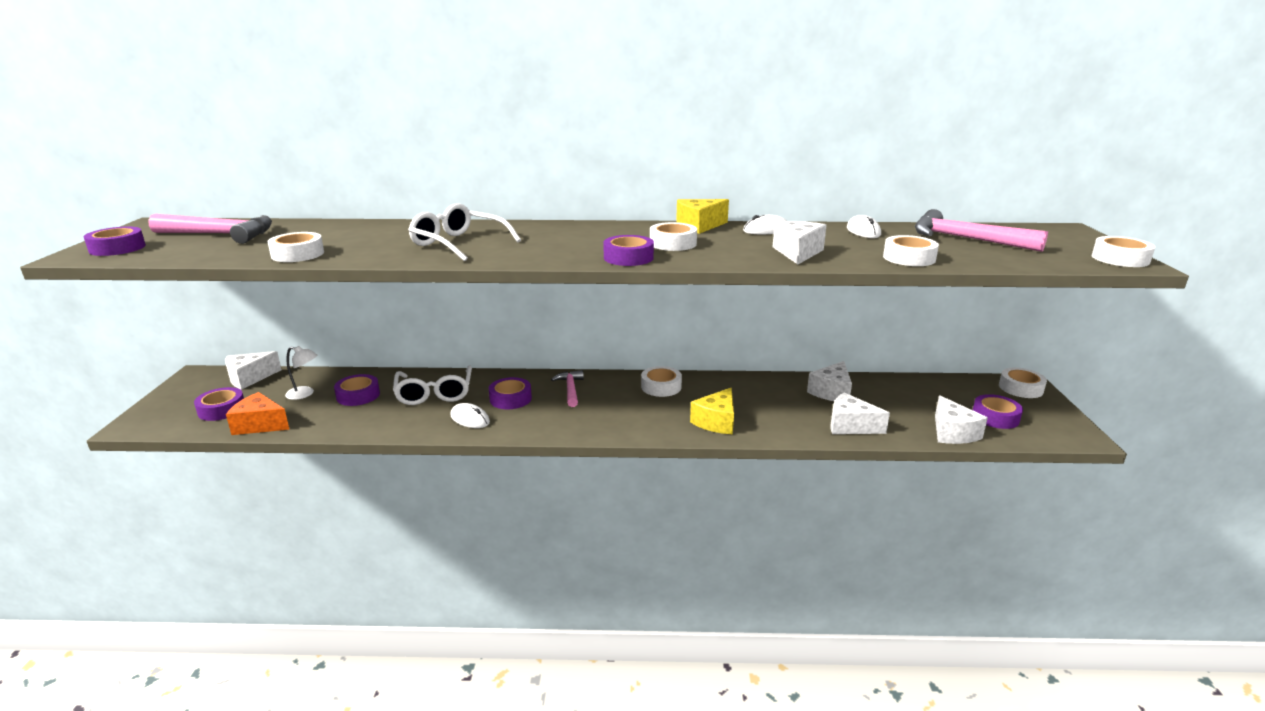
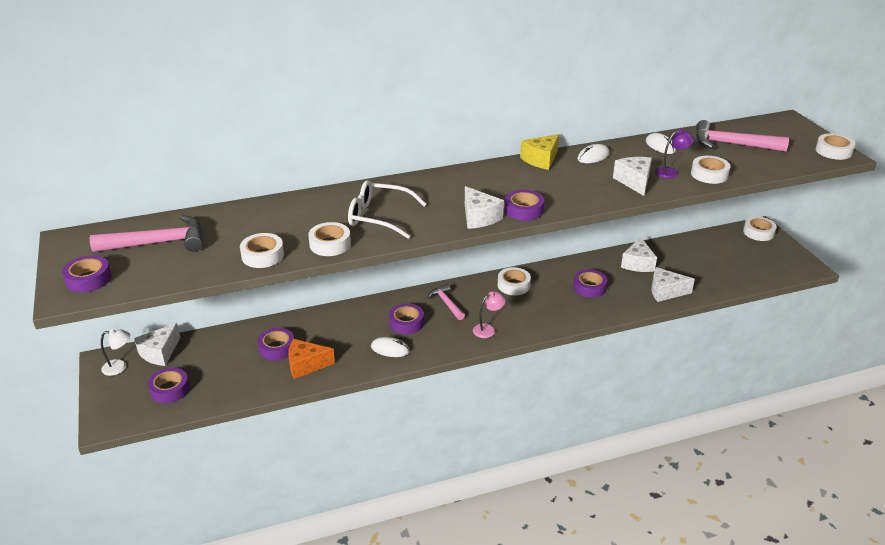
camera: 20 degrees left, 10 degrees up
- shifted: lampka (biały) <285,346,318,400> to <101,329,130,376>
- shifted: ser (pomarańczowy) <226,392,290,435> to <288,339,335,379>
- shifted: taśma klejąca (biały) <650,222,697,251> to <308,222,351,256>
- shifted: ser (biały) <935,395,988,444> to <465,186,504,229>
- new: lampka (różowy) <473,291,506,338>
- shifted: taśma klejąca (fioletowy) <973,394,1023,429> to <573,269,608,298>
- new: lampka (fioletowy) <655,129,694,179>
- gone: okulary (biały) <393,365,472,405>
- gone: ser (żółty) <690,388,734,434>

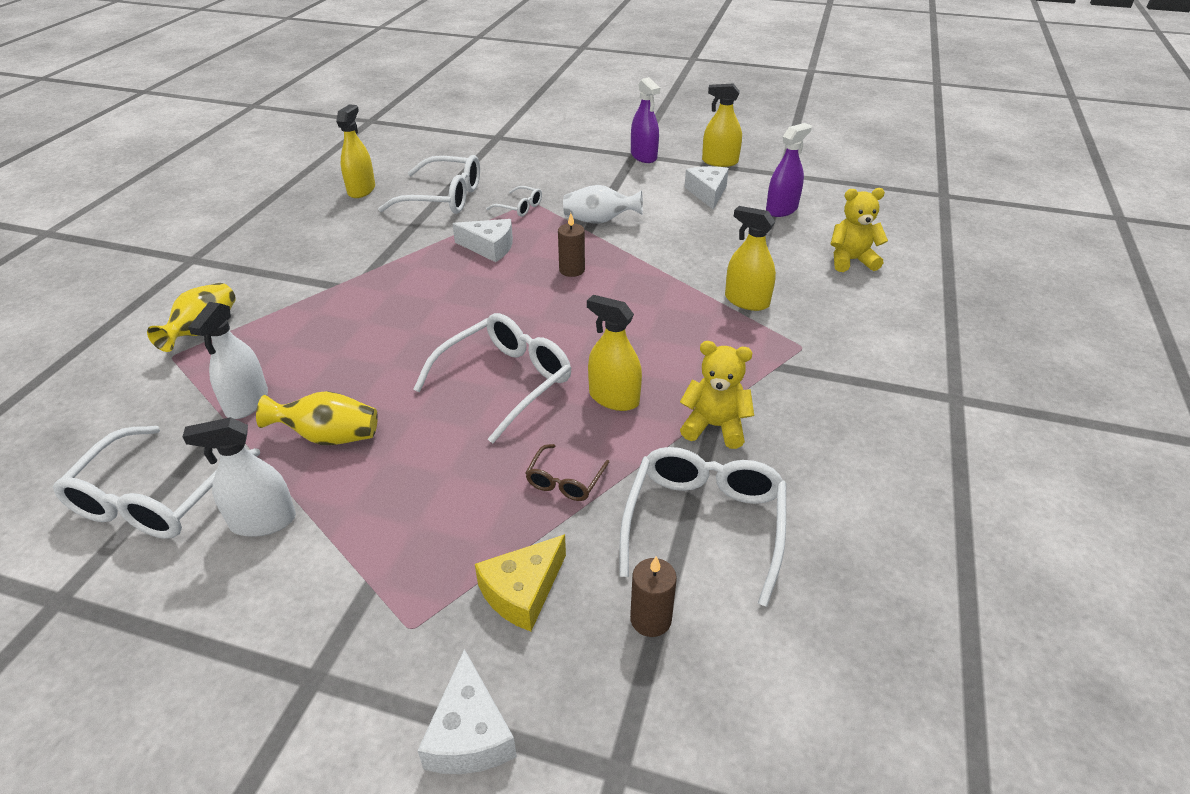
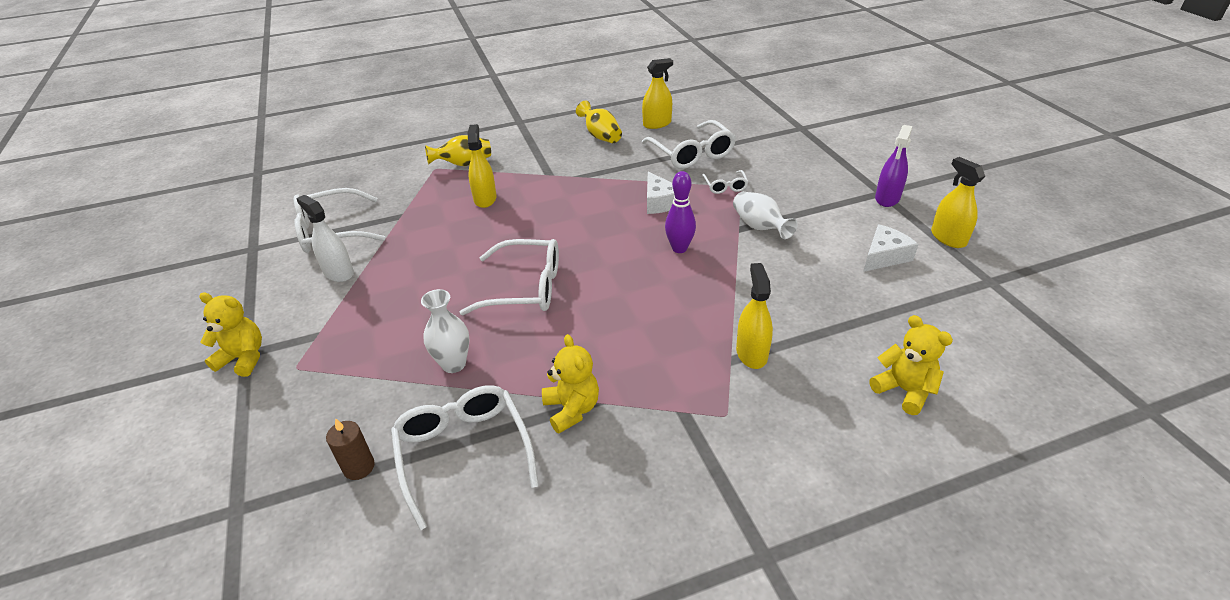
camera: 55 degrees right, 0 degrees up
- new: miś (żółty) <199,293,262,377>
- rotated: okulary (biały) <619,447,786,607> = <391,385,539,531> 90 degrees counterclockwise
- swapped: okulary (brązowy) <525,444,609,501> to wazon (biały) <421,289,470,373>
- shifted: spryskiwacz (żółty) <587,295,642,411> to <467,124,497,208>
- shifted: wazon (żółty) <256,391,378,445> to <576,101,622,143>
- swapped: świeca (brązowy) <558,213,585,277> to kręgiel (fioletowy) <665,171,696,253>
- gone: spryskiwacz (biały) <188,302,268,419>
- gone: ser (biały) <417,649,517,774>
- gone: ser (żółty) <475,534,566,632>
- gone: spryskiwacz (fioletowy) <766,123,812,217>

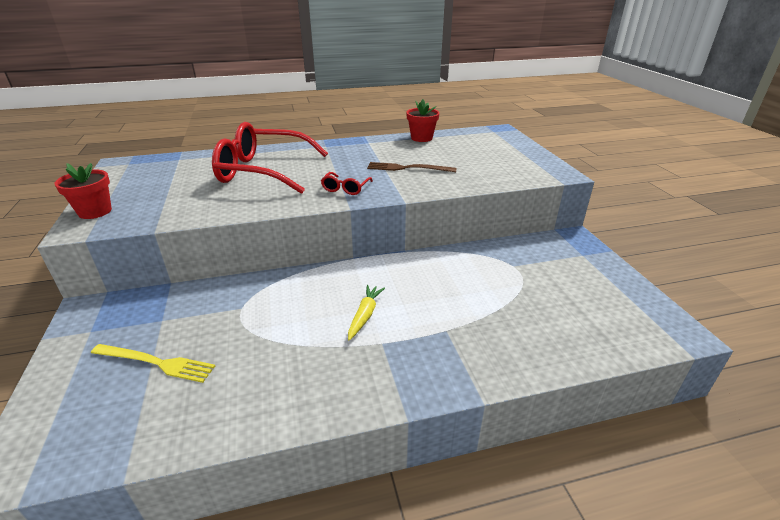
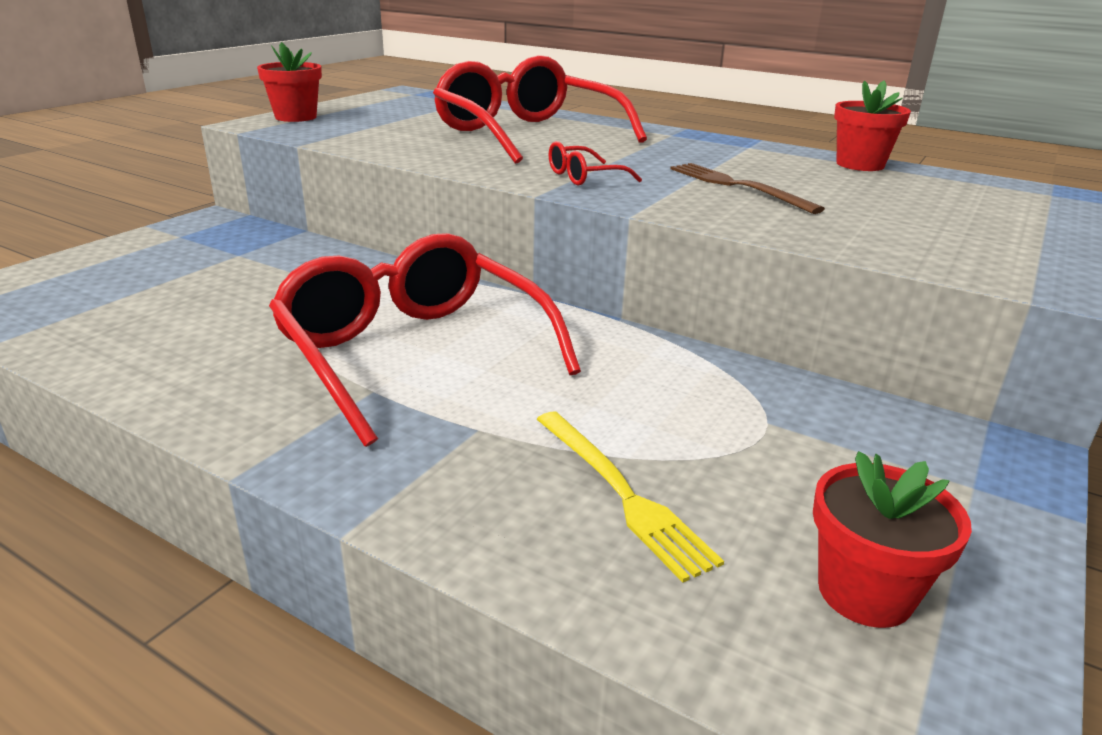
camera: 45 degrees right, 5 degrees down
- swapped: marchewka (żółty) <348,285,385,341> to okulary (czerwony) <269,233,581,447>
- shifted: widelec (żółty) <91,344,215,383> to <536,412,724,583>
- new: doniczka (czerwony) <813,451,972,628>

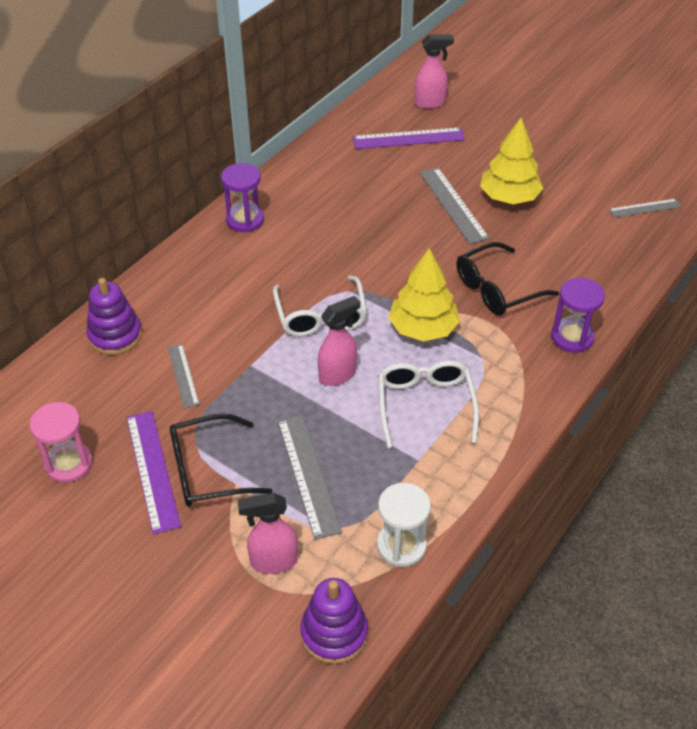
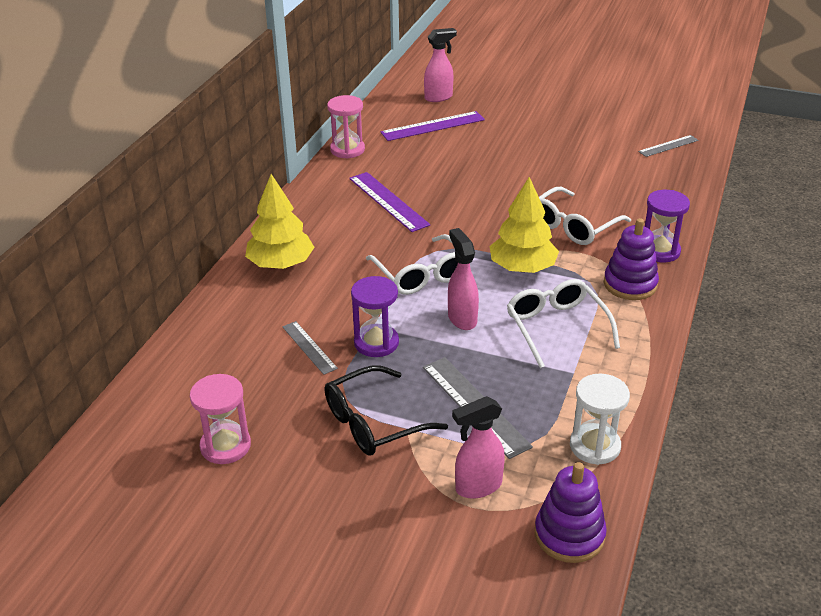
camera: 15 degrees left, 10 degrees down
- shifted: drzewko (żółty) <480,118,543,204> to <245,174,315,269>
- new: klepsydra (różowy) <327,95,365,159>
- shifted: linijka (fioletowy) <127,411,181,534> to <349,172,430,232>
- shifted: klepsydra (fioletowy) <221,163,264,232> to <351,276,399,357>
- rotated: spryskiwacz (różowy) <318,296,360,386> = <448,228,479,330> 60 degrees counterclockwise
- repainted: okulary (czarny) <456,242,559,315> to okulary (biały) <539,187,631,245>
- shifted: zabawka nakładanka (fioletowy) <86,278,142,355> to <604,218,659,300>
- gone: linijka (szary) <419,167,490,244>

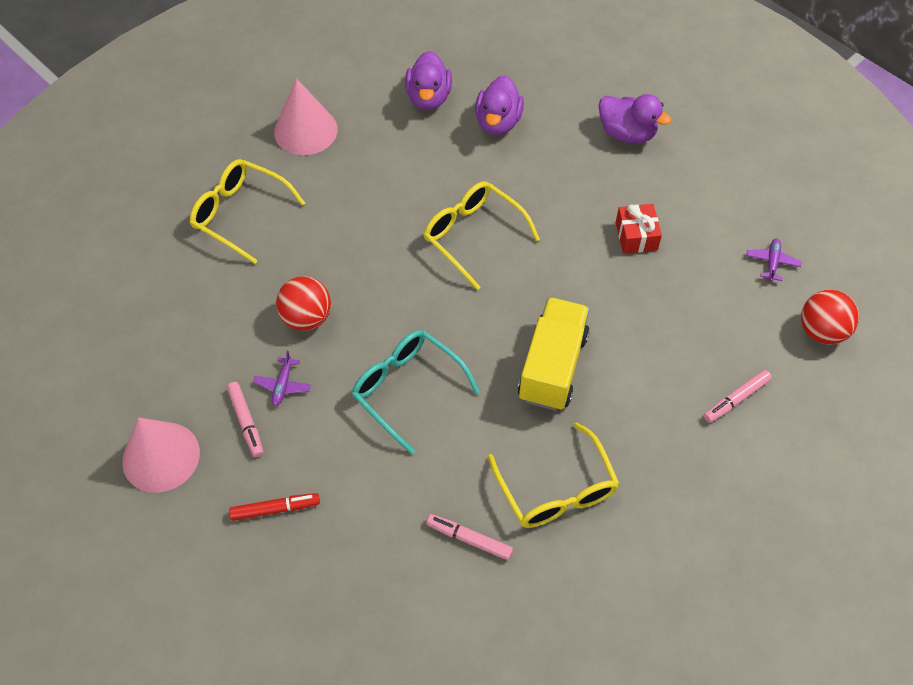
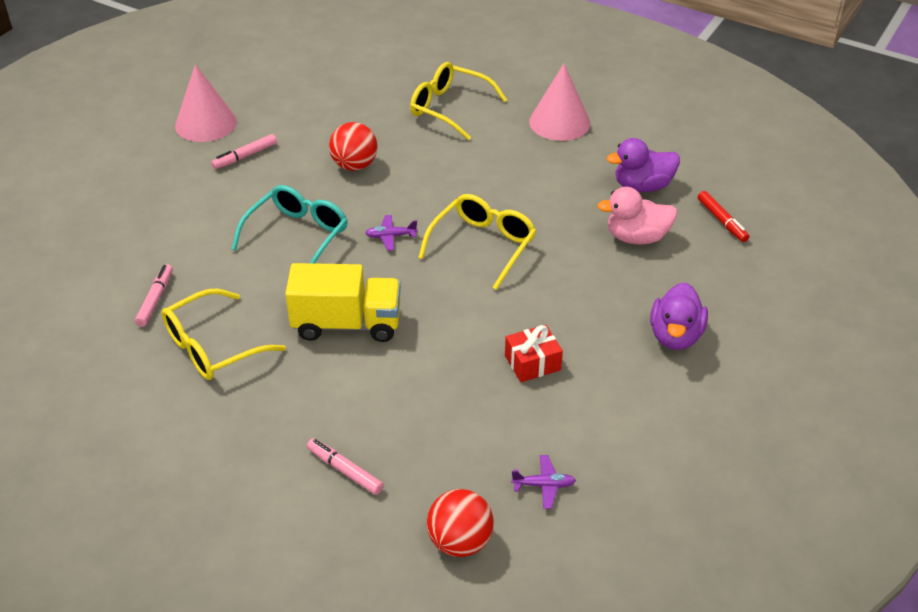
camera: 75 degrees right, 15 degrees down
- shifted: samolot (fioletowy) <253,351,311,406> to <365,215,418,251>
- rotated: okulary (żółty) <190,159,305,264> = <410,62,507,140> 75 degrees counterclockwise
- repainted: kaczka (fioletowy) <475,75,524,135> to kaczka (różowy) <597,187,677,245>
- shifted: flamaster (czerwony) <229,493,320,521> to <698,191,749,242>

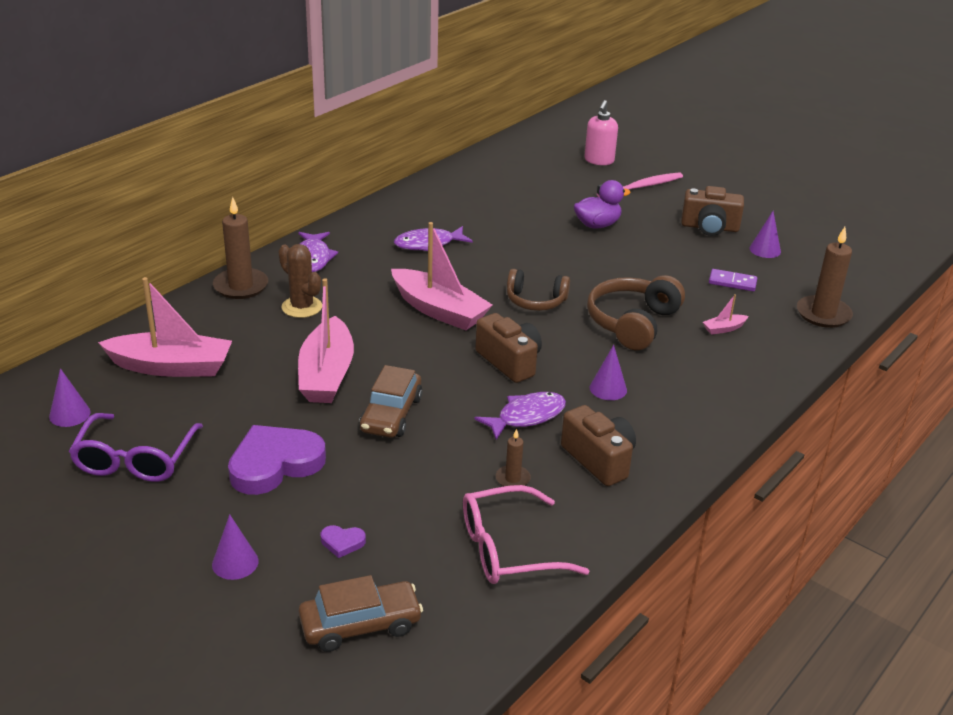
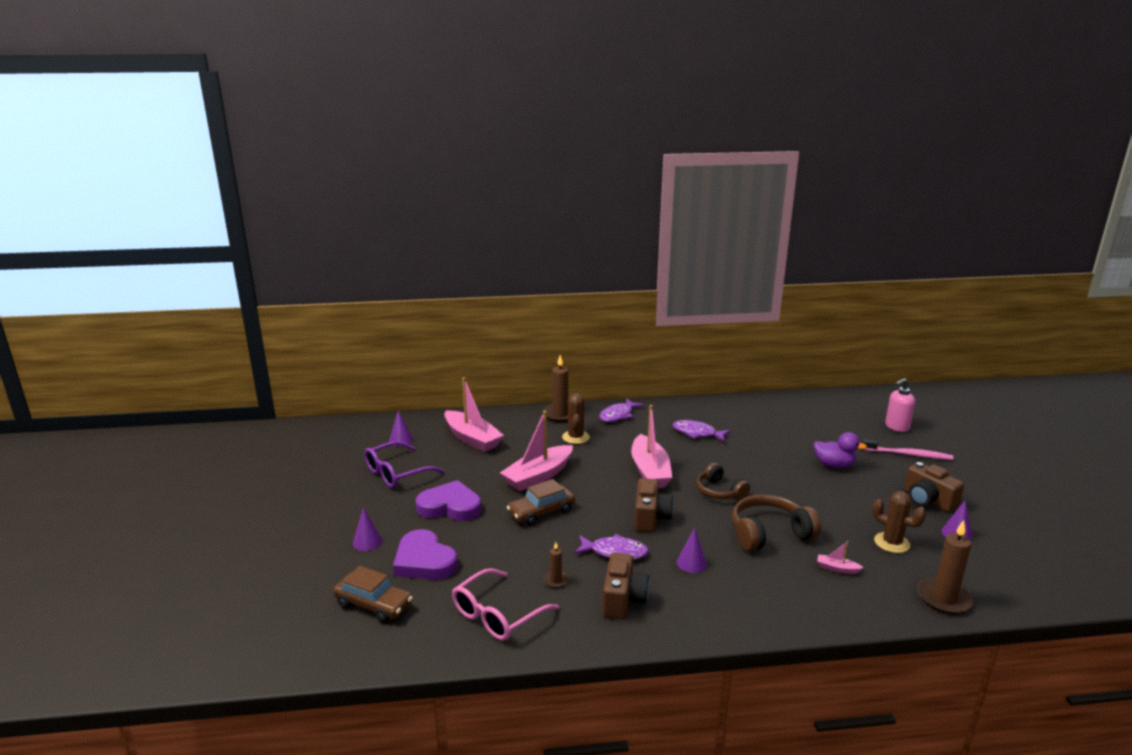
camera: 45 degrees right, 10 degrees down
- scaled: serce (fioletowy) <321,525,366,558> = <393,529,458,580> x2.38
- rotated: okulary (różowy) <463,485,589,584> = <452,568,559,641> 75 degrees counterclockwise
- swapped: kostka domina (fioletowy) <709,269,757,291> to kaktus (brązowy) <872,491,926,553>

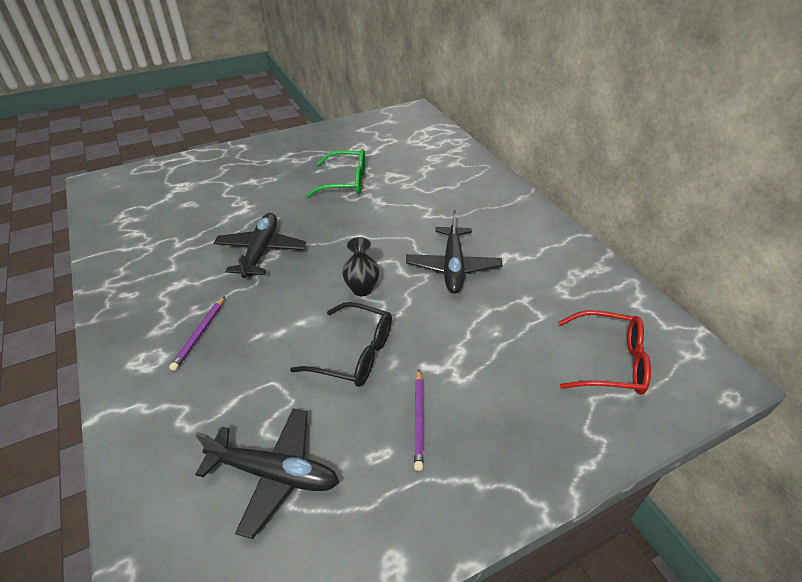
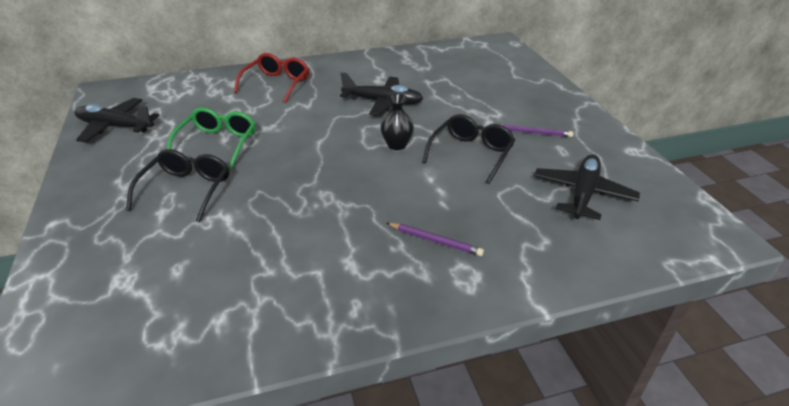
camera: 80 degrees left, 5 degrees down
- shifted: samolot (czarny) <214,213,307,278> to <75,98,160,143>
- new: okulary (czarny) <126,149,229,222>
- shifted: okulary (czerwony) <558,310,651,395> to <234,53,309,103>

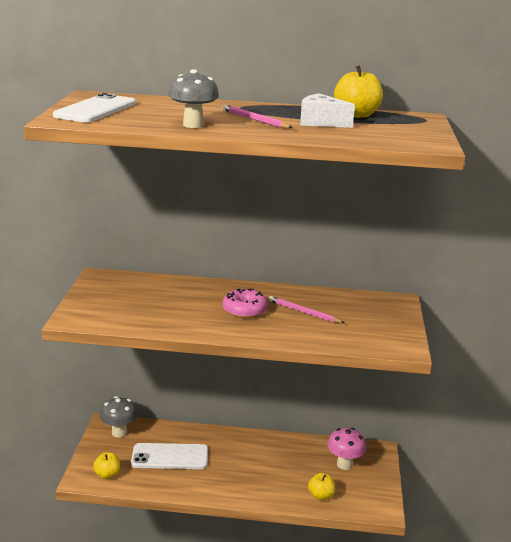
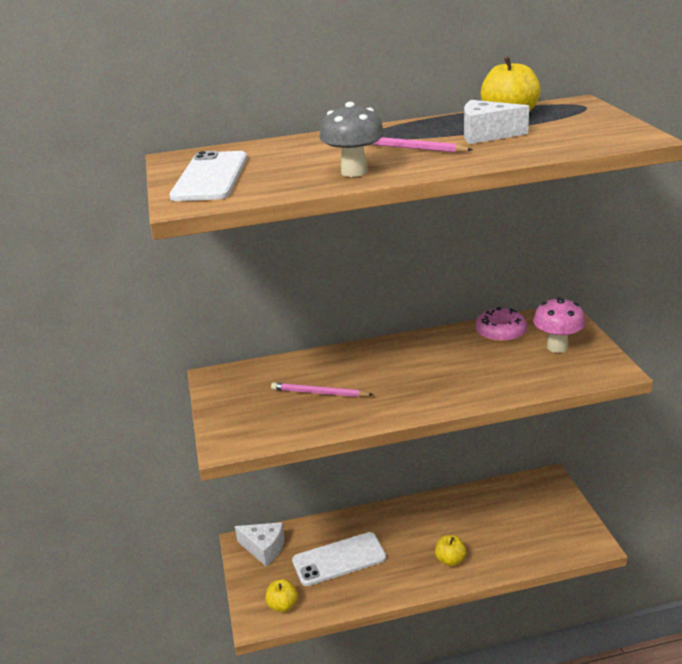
camera: 15 degrees left, 5 degrees up
- swapped: grzyb (szary) <100,396,138,438> to ser (biały) <235,522,285,566>
- shifted: ołówek (różowy) <269,296,345,323> to <271,382,374,397>
- shifted: jabłko (żółty) <308,473,335,500> to <435,535,466,566>
- shifted: donut (różowy) <223,288,268,318> to <476,307,527,343>
- shifted: grzyb (różowy) <327,428,366,470> to <533,297,586,353>

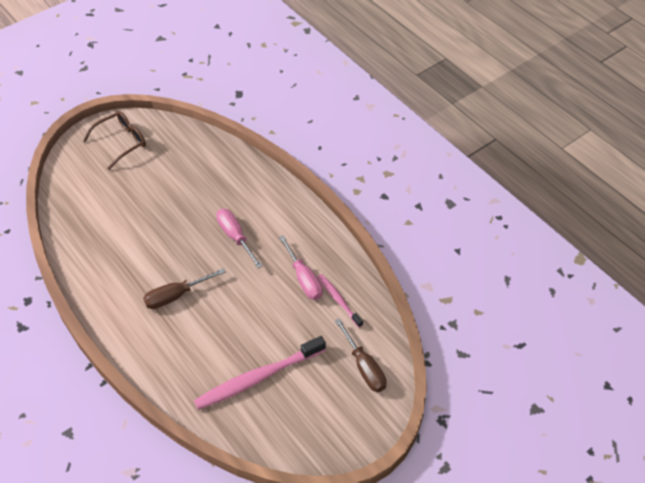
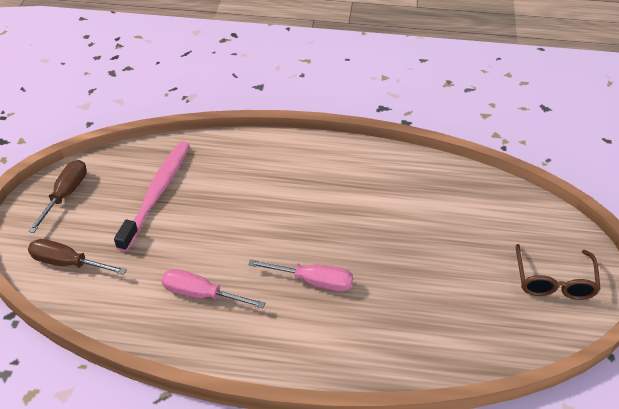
camera: 135 degrees right, 5 degrees down
- shifted: śrubokręt (brązowy) <143,268,225,309> to <28,160,87,233>
- gone: szczoteczka do zębów (różowy) <317,274,363,328>

